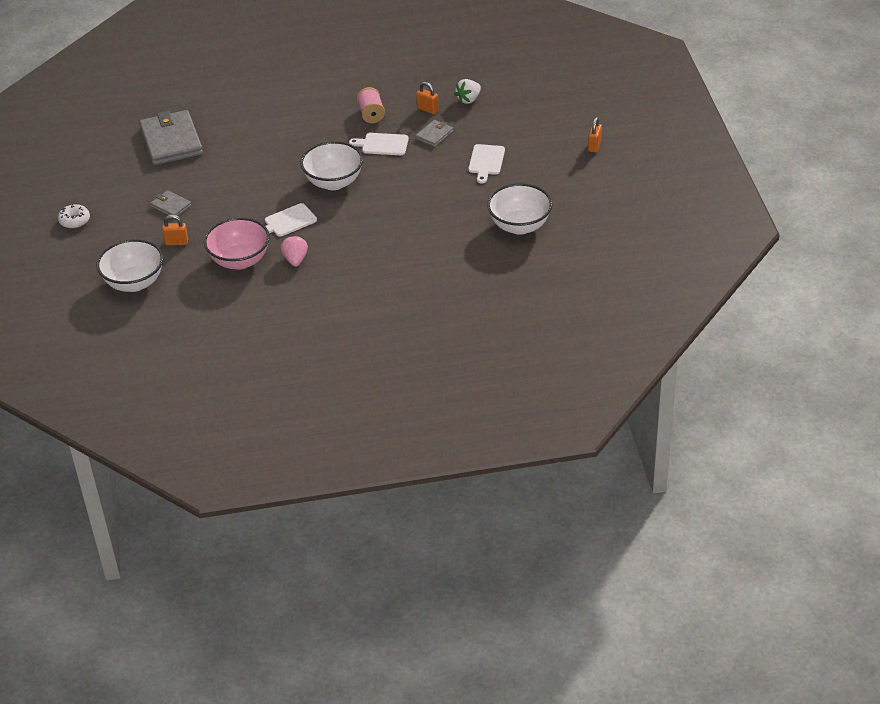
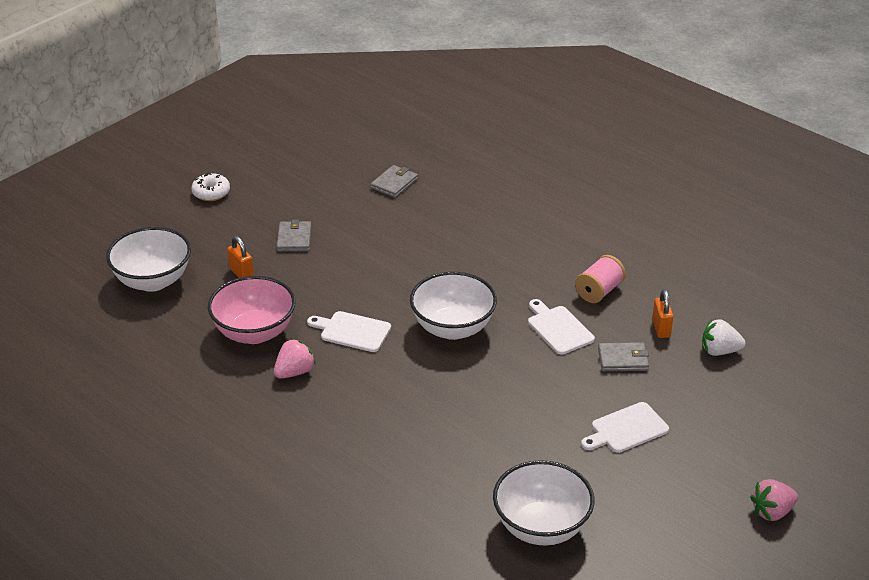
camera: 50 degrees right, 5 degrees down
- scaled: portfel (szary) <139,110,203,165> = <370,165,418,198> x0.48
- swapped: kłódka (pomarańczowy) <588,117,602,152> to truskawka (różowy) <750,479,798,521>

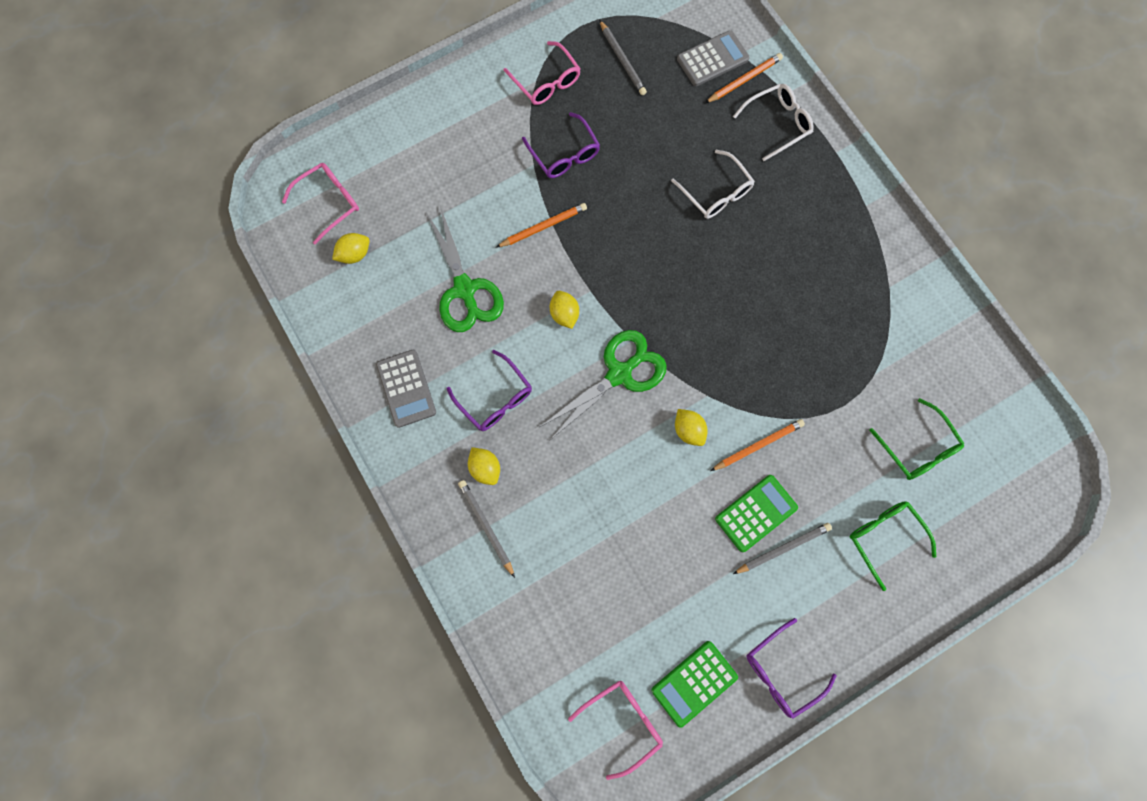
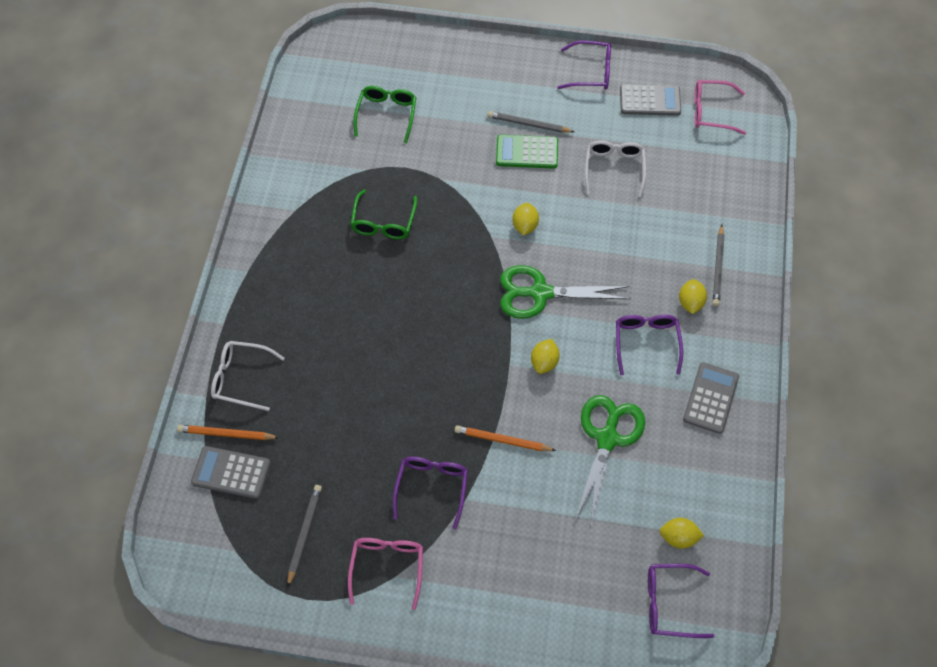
camera: 140 degrees left, 15 degrees down
- shifted: okulary (zielony) <850,501,936,591> to <350,189,417,239>
- shifted: okulary (biały) <671,150,755,219> to <585,140,646,197>
- repainted: kalkulator (zielony) <651,641,738,728> to kalkulator (szary) <620,84,681,116>
- repainted: okulary (różowy) <282,163,359,244> to okulary (fioletowy) <648,564,714,638>
- gone: ołówek (pomarańczowy) <710,419,805,471>

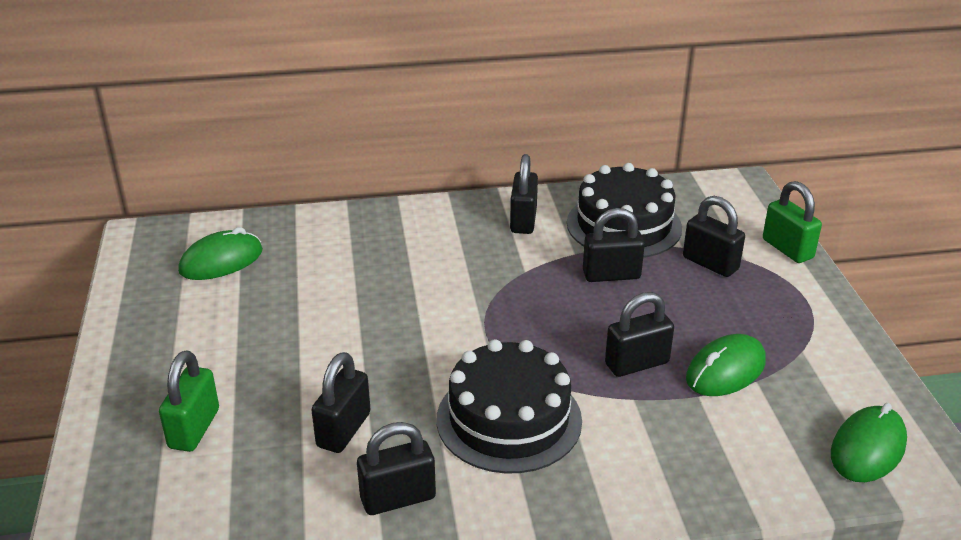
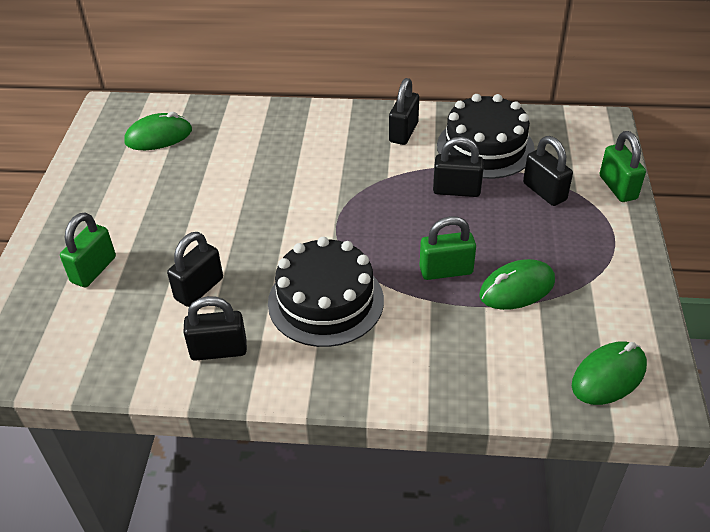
camera: 15 degrees right, 10 degrees up
- repainted: kłódka (czarny) <605,292,674,377> to kłódka (zielony) <419,216,476,280>

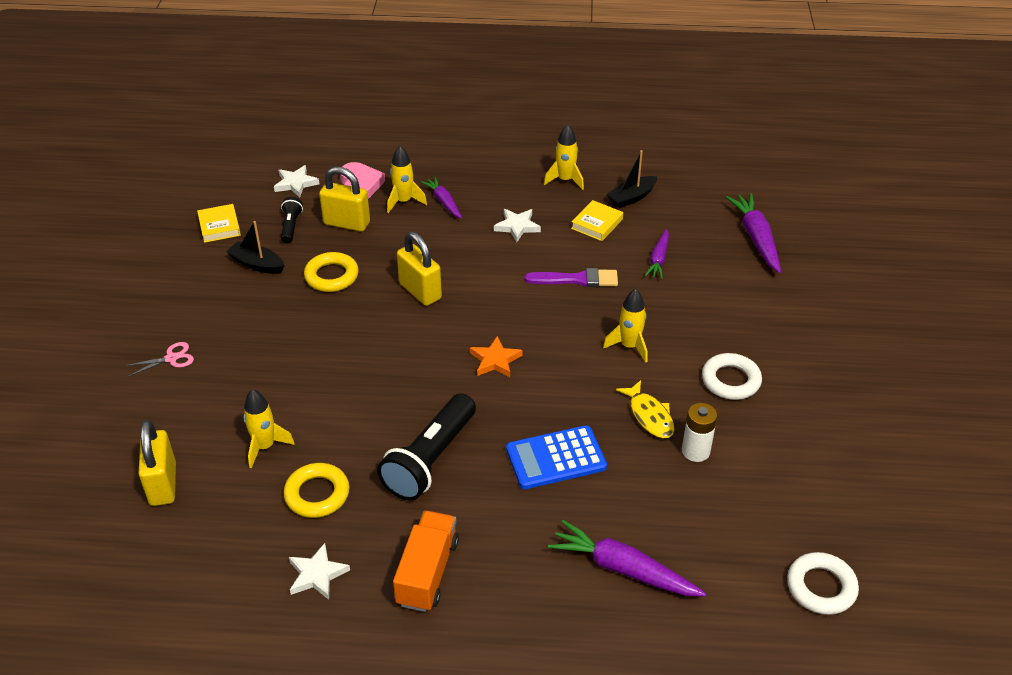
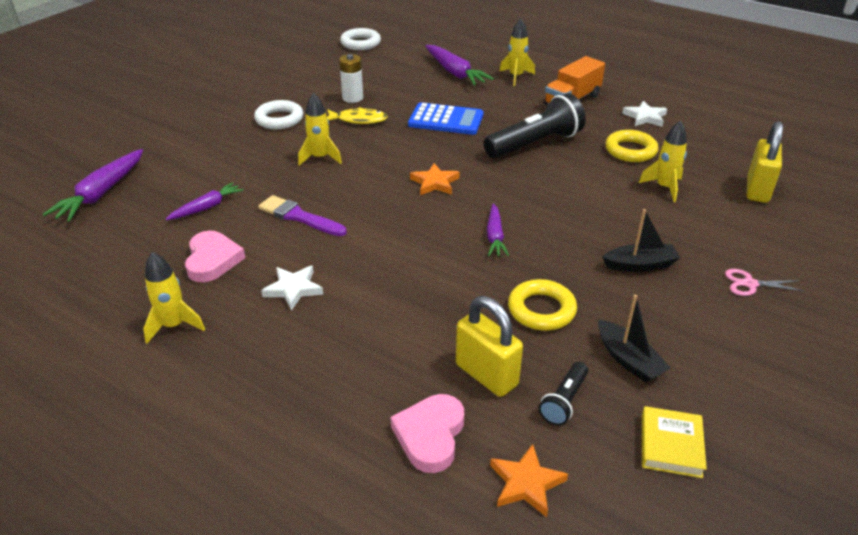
camera: 150 degrees left, 5 degrees down
- swapped: książka (żółty) <571,200,623,241> to serce (różowy) <185,231,245,282>
- rotated: ryba (żółty) <616,380,675,438> = <327,107,388,124> 90 degrees clockwise
- shifted: marchewka (fioletowy) <421,177,462,219> to <487,203,509,256>
- repainted: gwiazda (biały) <274,165,319,197> to gwiazda (pomarańczowy) <490,444,568,517>
- shifted: rakieta (żółty) <387,146,427,213> to <499,19,535,86>
- shifted: łódka (czarny) <607,150,657,208> to <602,209,680,272>
- gone: kłódka (żółty) <397,232,442,306>

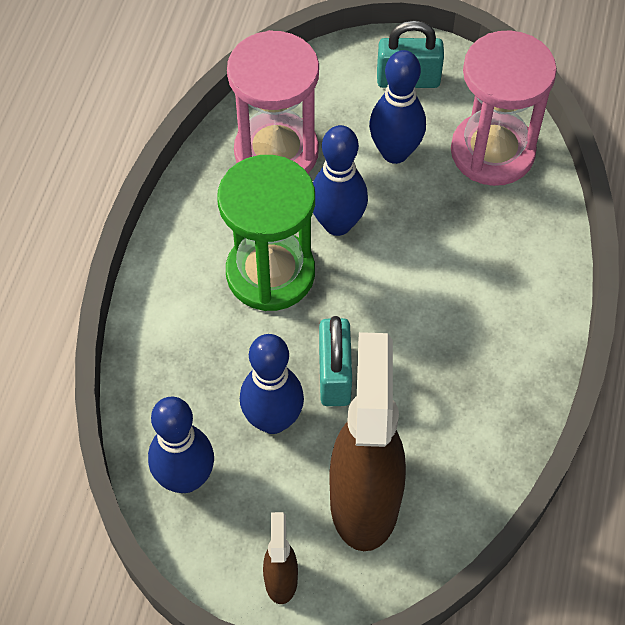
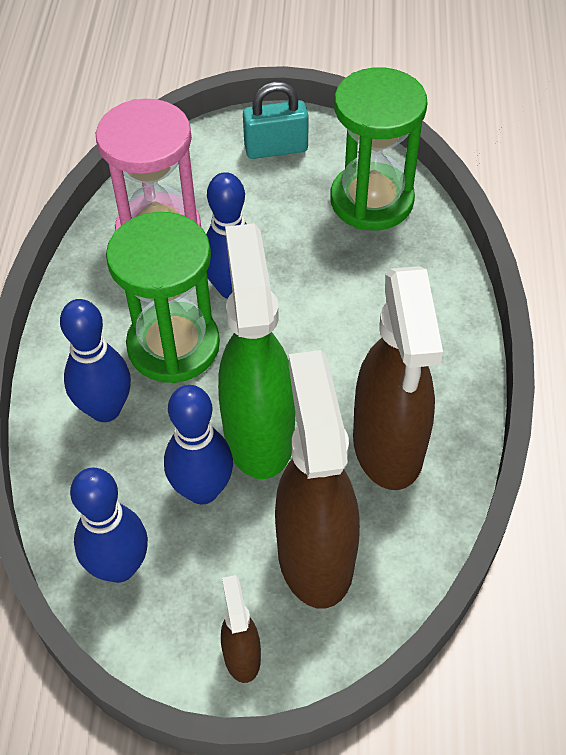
camera: 10 degrees left, 5 degrees down
- shifted: kręgiel (niebieski) <369,50,426,164> to <60,299,131,422>
- swapped: kłódka (turkusowy) <319,316,352,406> to spryskiwacz (zielony) <218,223,296,479>
- repainted: klepsydra (różowy) <451,30,557,186> to klepsydra (zielony) <330,68,428,230>
- new: spryskiwacz (brązowy) <353,266,443,490>

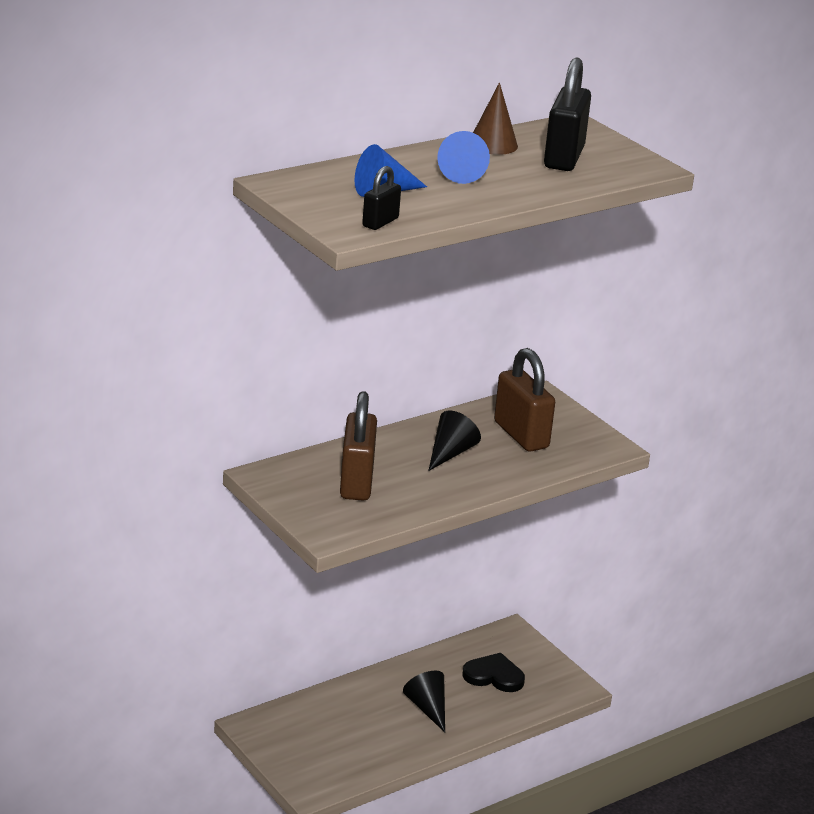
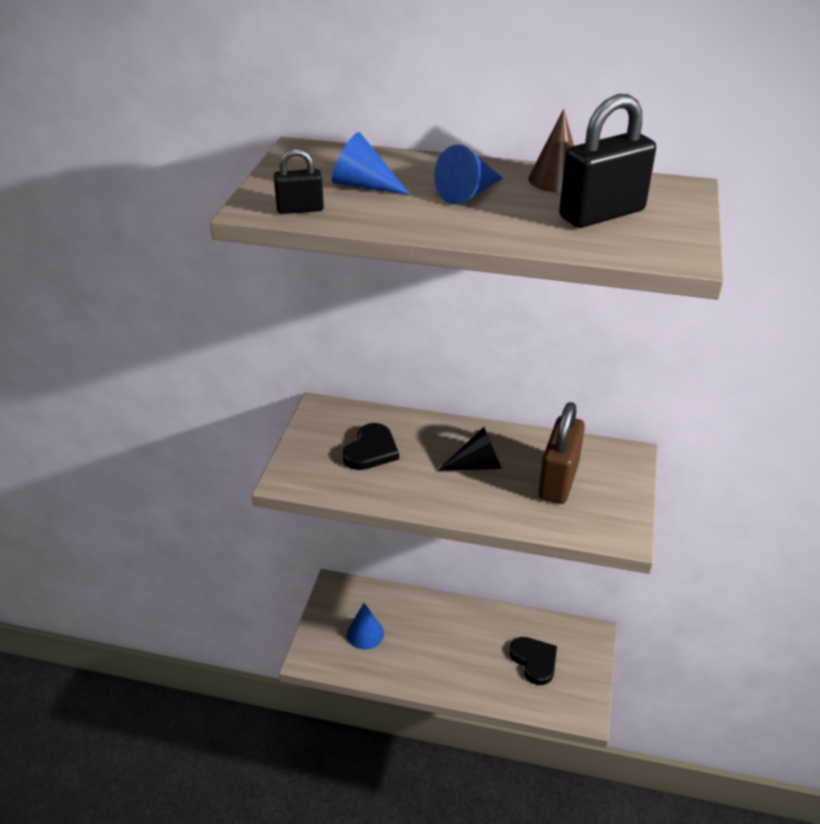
camera: 50 degrees right, 10 degrees up
- swapped: kłódka (brązowy) <340,391,377,501> to serce (czarny) <343,423,399,470>
- new: stożek (niebieski) <347,603,384,650>
- gone: stożek (czarny) <403,671,445,732>

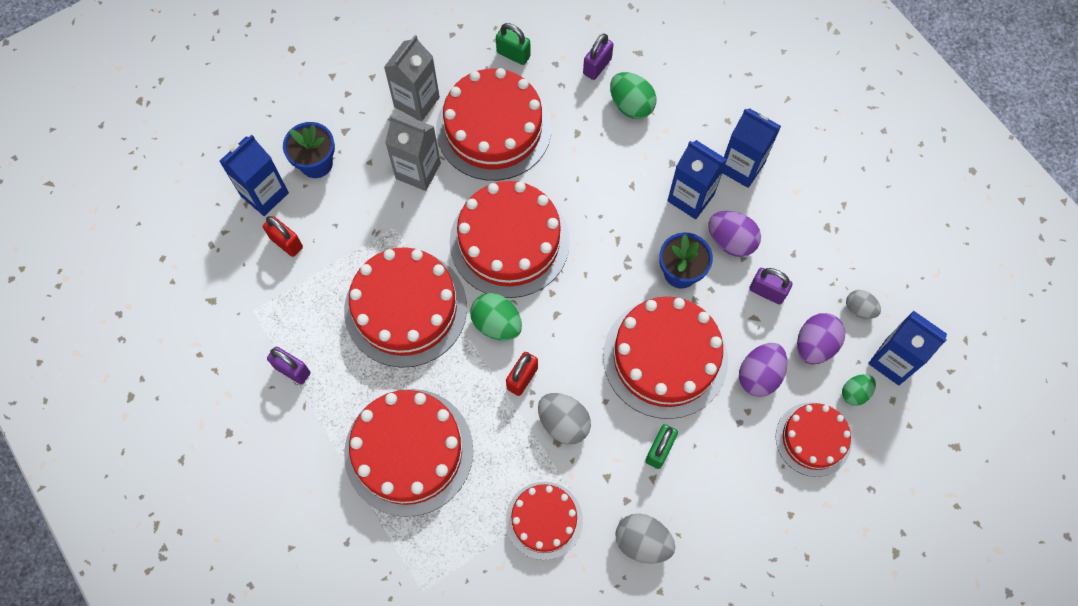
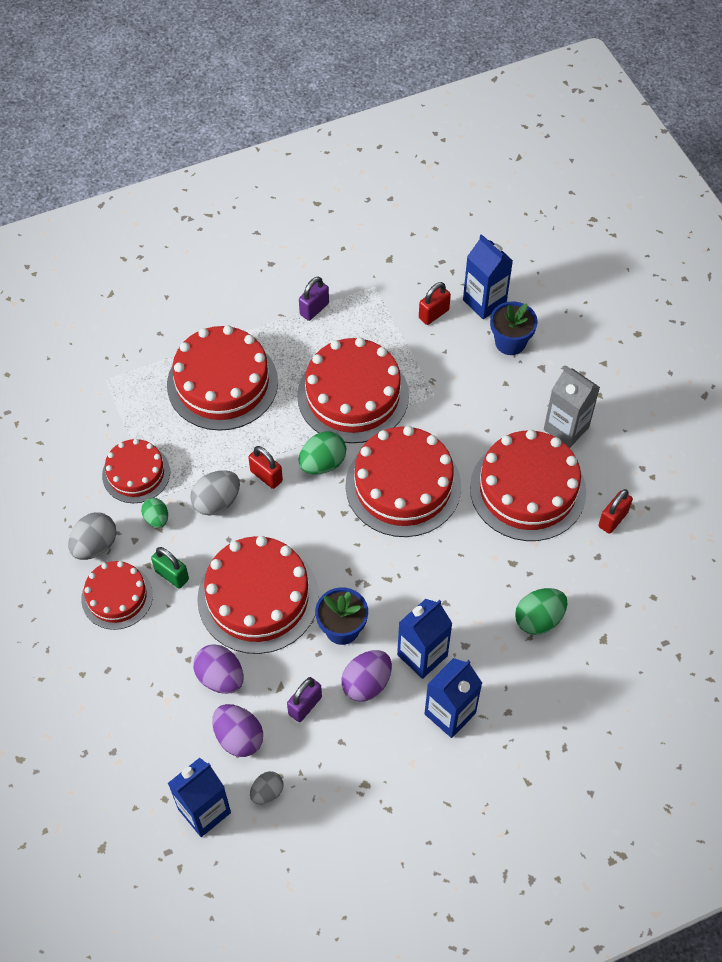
camera: 100 degrees right, 10 degrees down
- shifted: tort (czerwony) <776,402,852,477> to <81,561,153,630>
- shifted: jajko (zielony) <842,374,876,406> to <141,498,168,528>
- repainted: kłódka (zielony) <496,23,531,65> to kłódka (czerwony) <599,489,633,534>
- gone: karton mleka (szary) <385,113,441,191>
- gone: kłódka (fioletowy) <583,33,614,80>

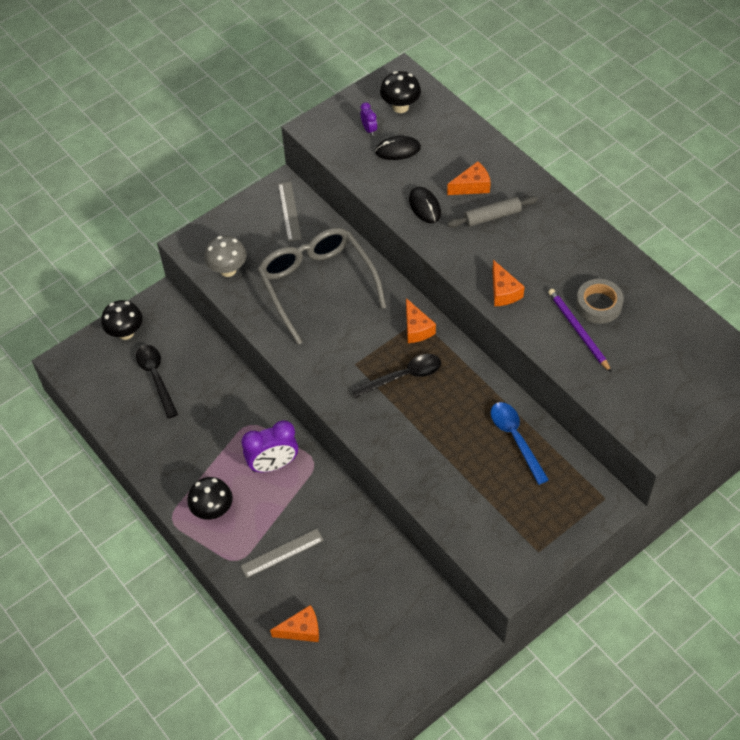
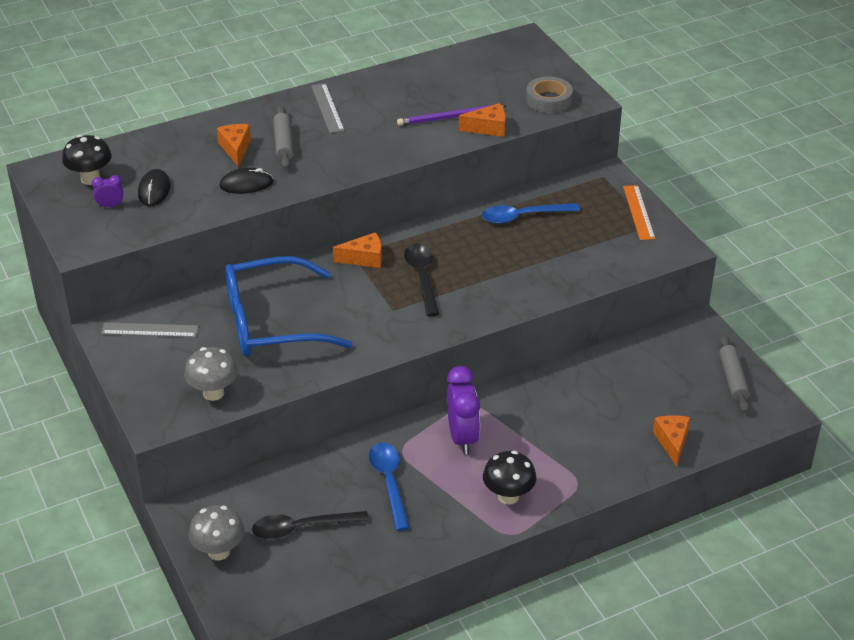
camera: 80 degrees left, 15 degrees down
- repainted: grzyb (czarny) <101,300,143,340> to grzyb (szary) <189,505,244,560>
- repainted: okulary (szary) <257,228,387,345> to okulary (niebieski) <225,256,353,357>
- shifted: linijka (szary) <240,529,324,578> to <311,83,345,133>
- new: łyżka (niebieski) <369,443,410,531>
- shifted: ser (pomarańczowy) <492,260,525,306> to <459,103,506,137>
- shifted: taśma klejąca (szary) <576,279,624,324> to <526,77,573,113>
- new: linijka (pomarańczowy) <623,185,655,240>
- new: wałek do ciasta (szary) <719,334,750,413>

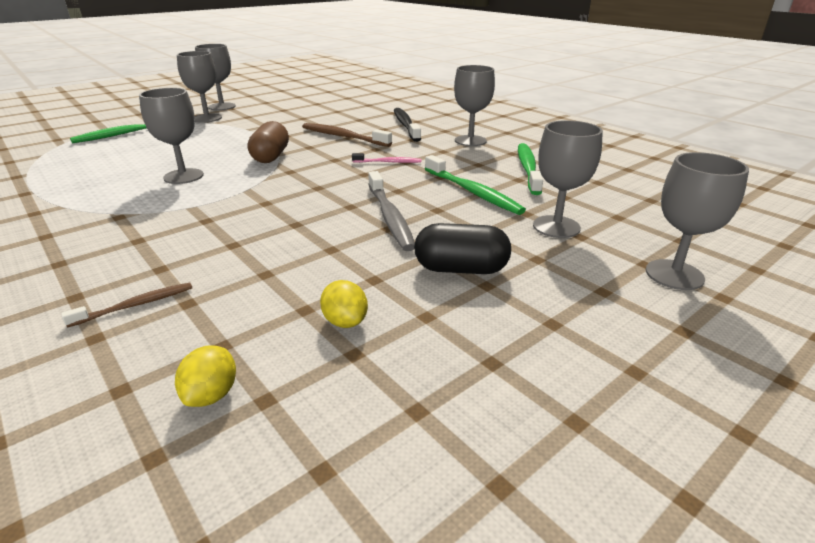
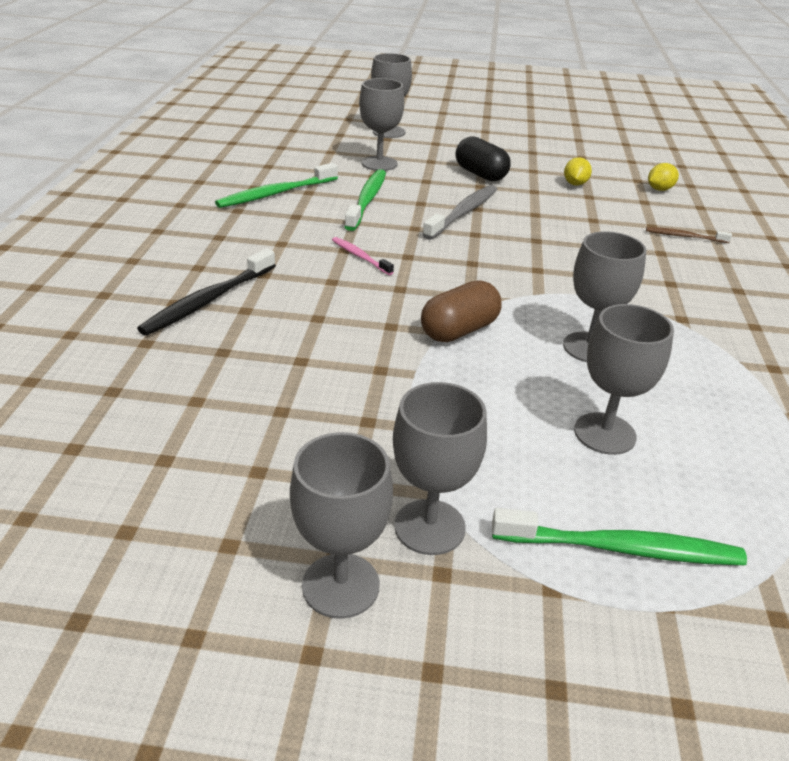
camera: 135 degrees left, 5 degrees up
- shifted: kielich (szary) <454,65,495,146> to <574,304,674,455>
- gone: szczoteczka do zębów (brązowy) <302,123,392,147>

